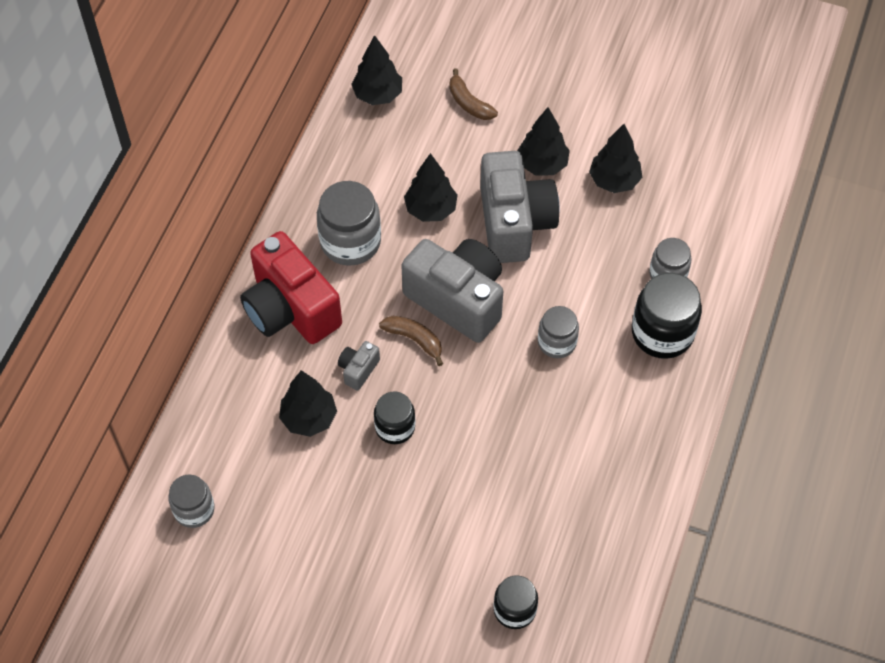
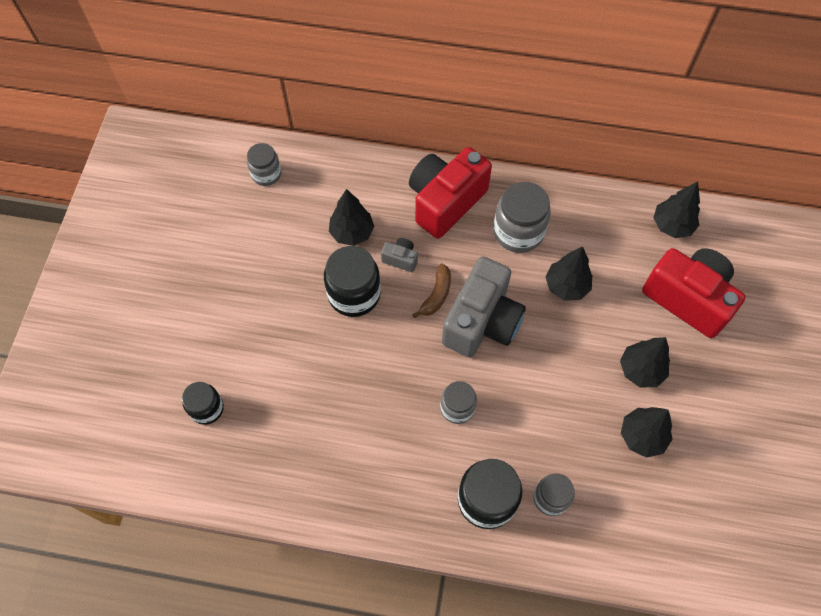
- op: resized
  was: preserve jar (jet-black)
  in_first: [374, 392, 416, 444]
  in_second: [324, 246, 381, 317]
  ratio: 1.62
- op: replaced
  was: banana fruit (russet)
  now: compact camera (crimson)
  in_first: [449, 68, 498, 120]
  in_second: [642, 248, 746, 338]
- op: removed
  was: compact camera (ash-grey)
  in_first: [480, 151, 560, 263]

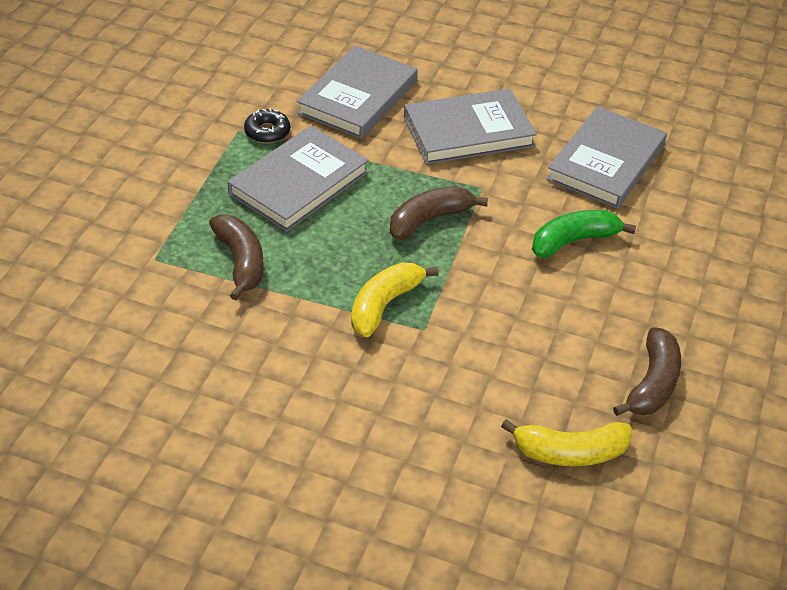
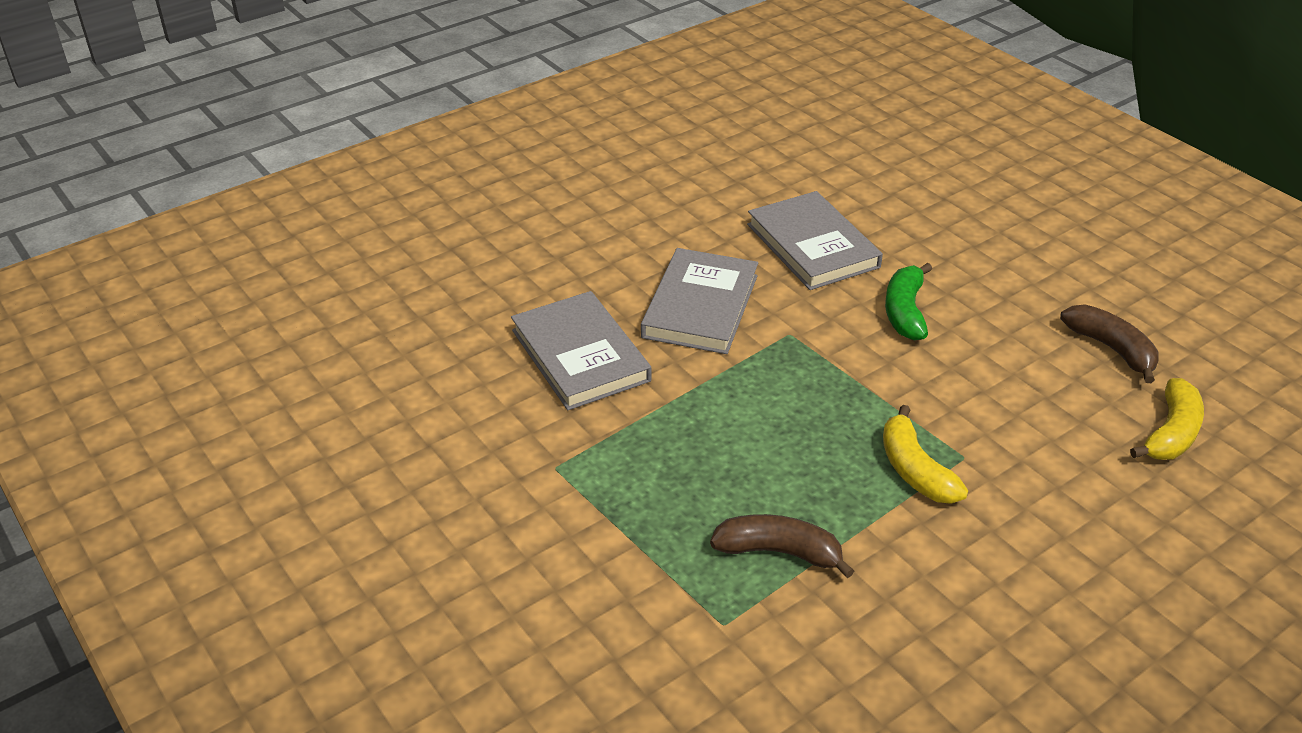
- op: removed
  was: hardcover (ash-grey)
  in_first: [228, 126, 369, 232]
- op: removed
  was: donut (jet-black)
  in_first: [244, 109, 290, 143]
- op: removed
  was: banana fruit (russet)
  in_first: [390, 186, 488, 240]

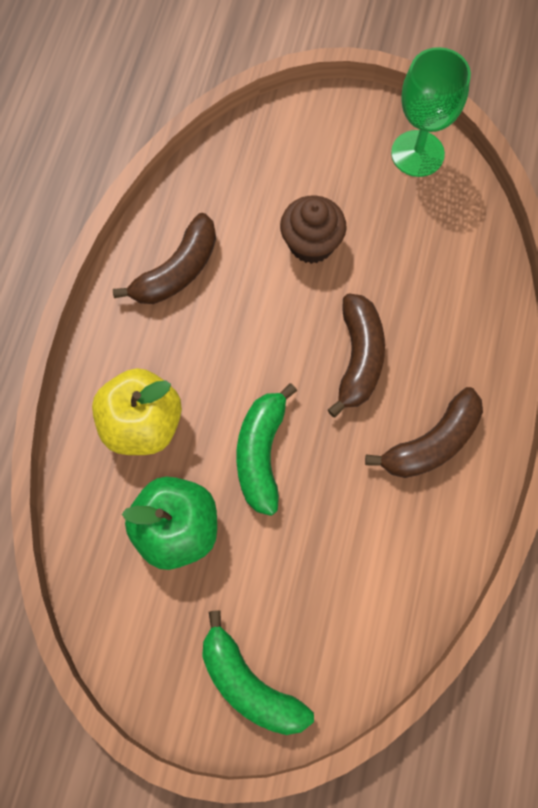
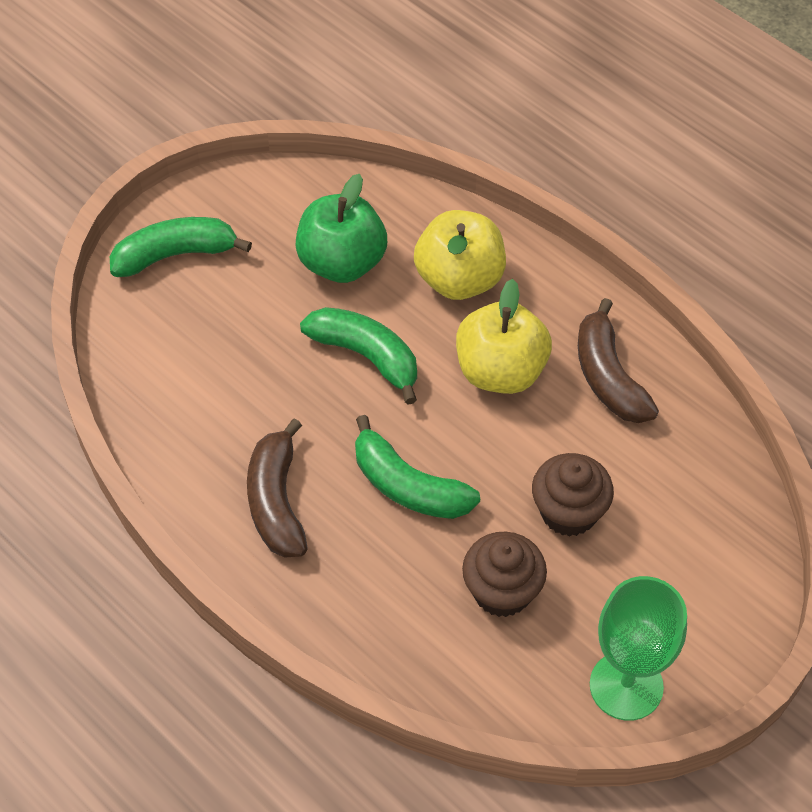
- op: recoloured
  was: banana fruit (russet)
  now: banana fruit (green)
  in_first: [328, 293, 385, 417]
  in_second: [355, 415, 480, 519]
- op: added
  now: apple fruit (bright yellow)
  in_second: [456, 279, 552, 394]
- op: added
  now: muffin (russet)
  in_second: [462, 532, 547, 617]

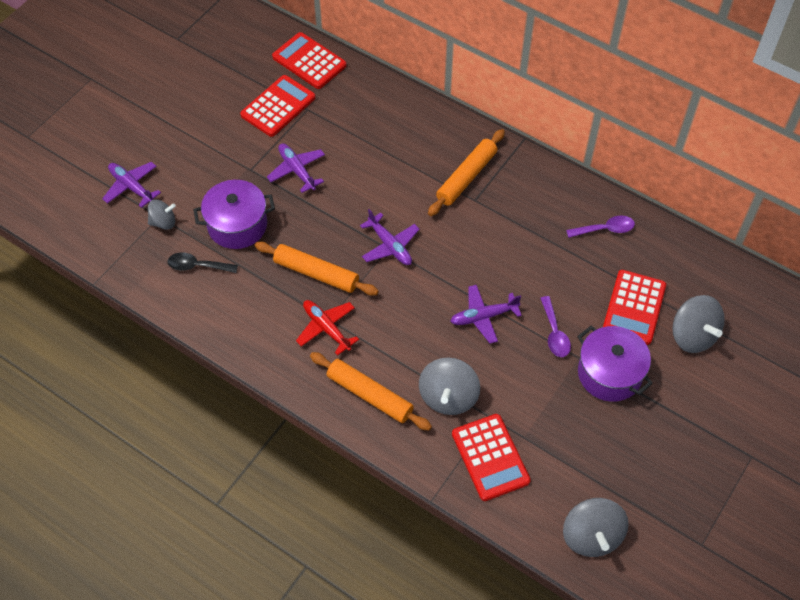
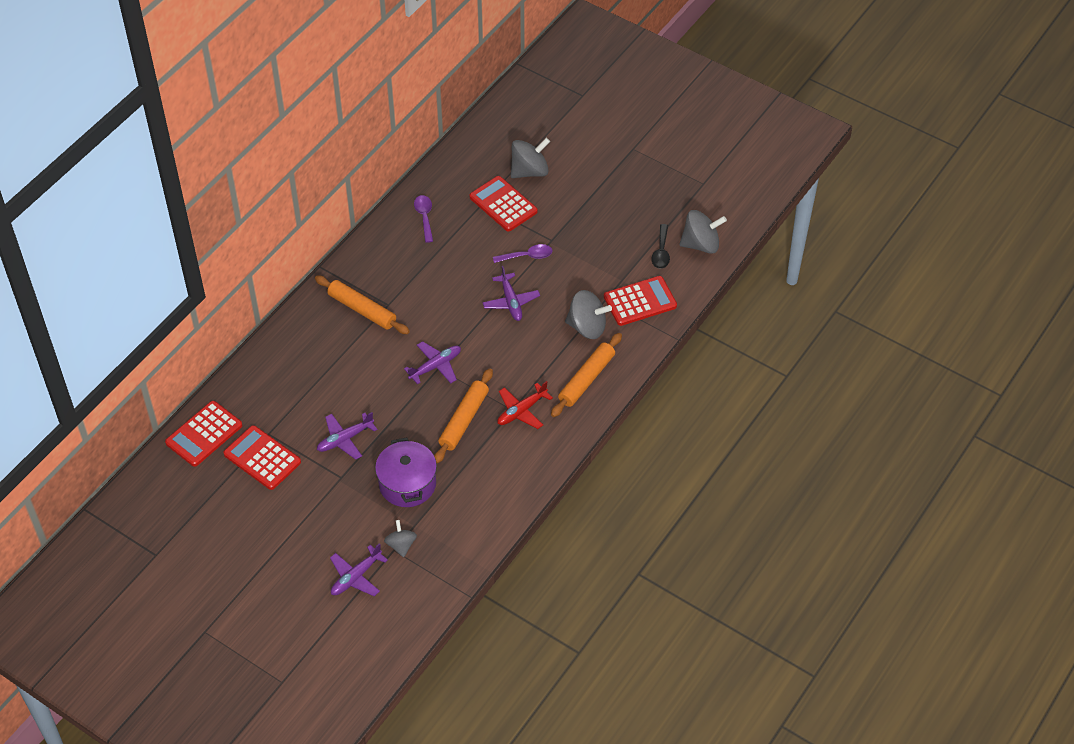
- op: turned
  was: pocket calculator (crimson)
  in_first: [603, 270, 666, 345]
  in_second: [470, 176, 538, 231]
  clockwise: -150
- op: moved
  was: tablespoon (jet-black)
  in_first: [168, 253, 238, 273]
  in_second: [651, 224, 670, 269]
- op: removed
  was: cooking pot (royal purple)
  in_first: [577, 326, 653, 402]

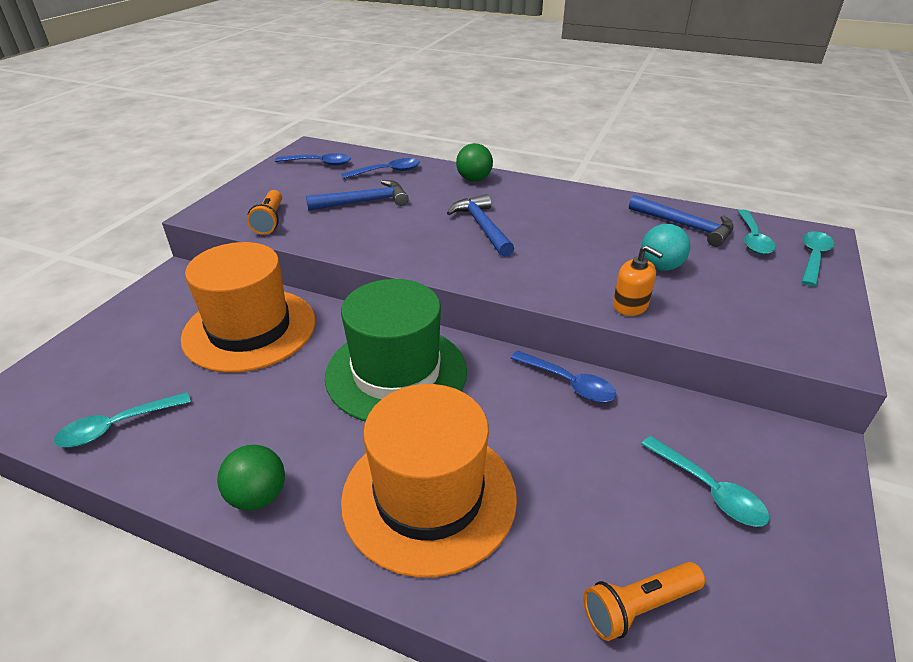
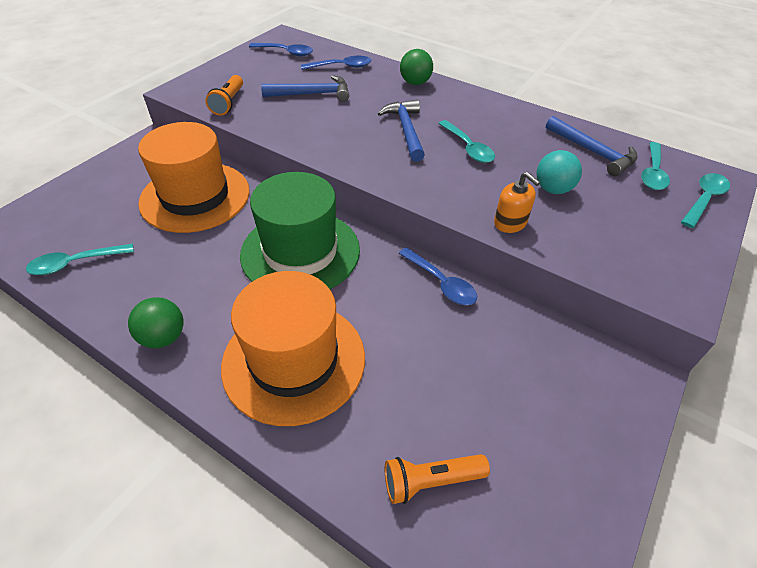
- op: moved
  was: tablespoon (aqua)
  in_first: [641, 436, 769, 527]
  in_second: [438, 120, 495, 163]

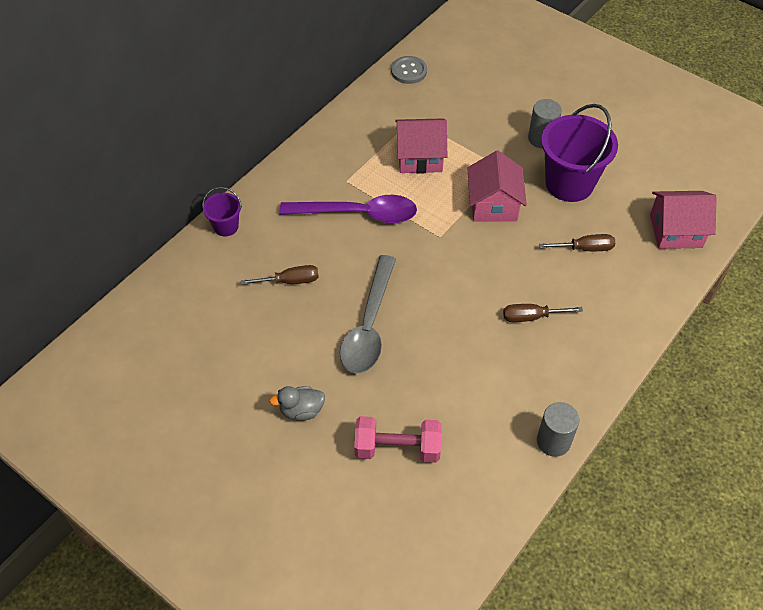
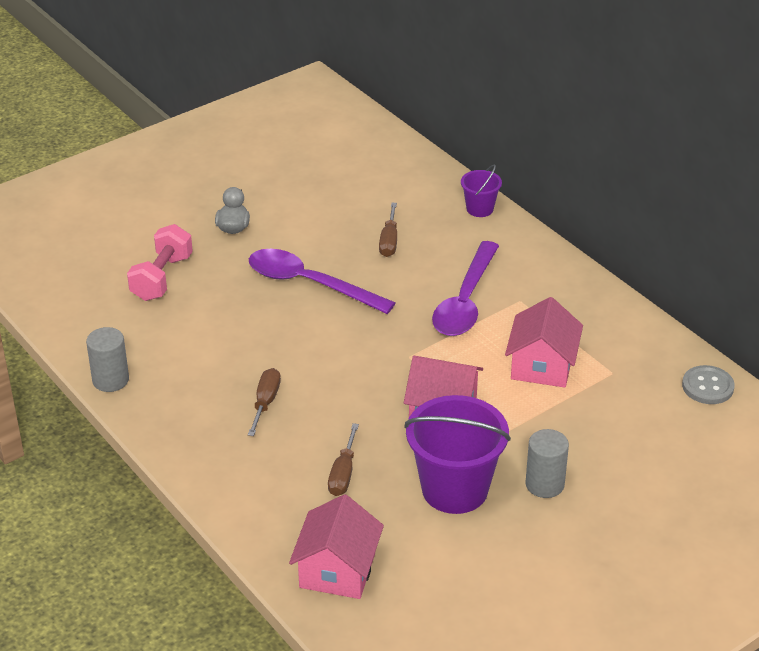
- op: recoloured
  was: tablespoon (ash-grey)
  now: tablespoon (royal purple)
  in_first: [340, 255, 396, 373]
  in_second: [249, 249, 395, 314]

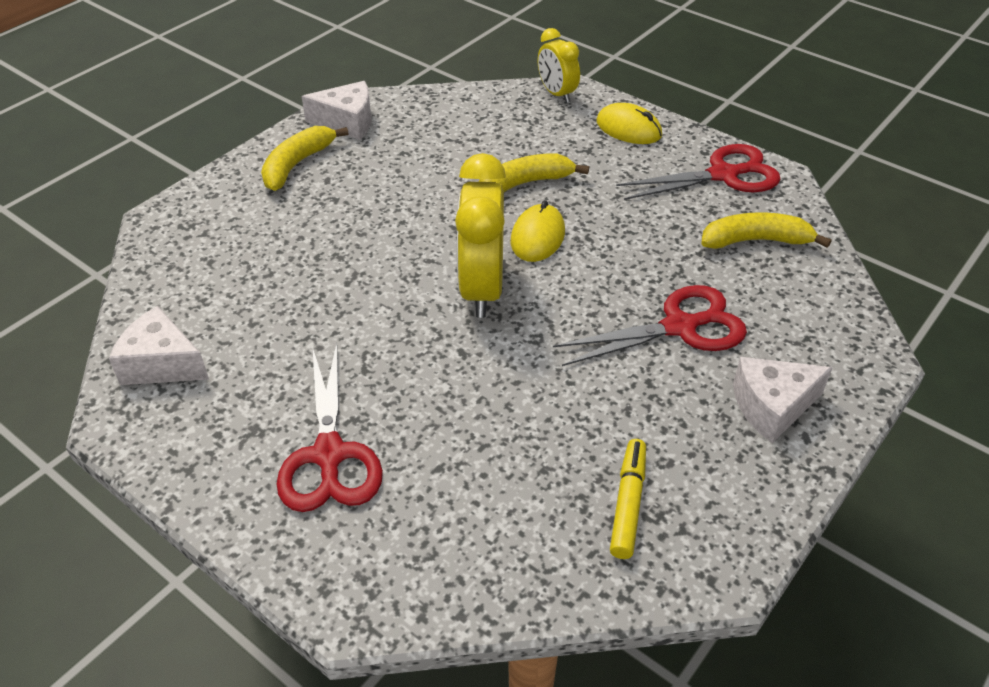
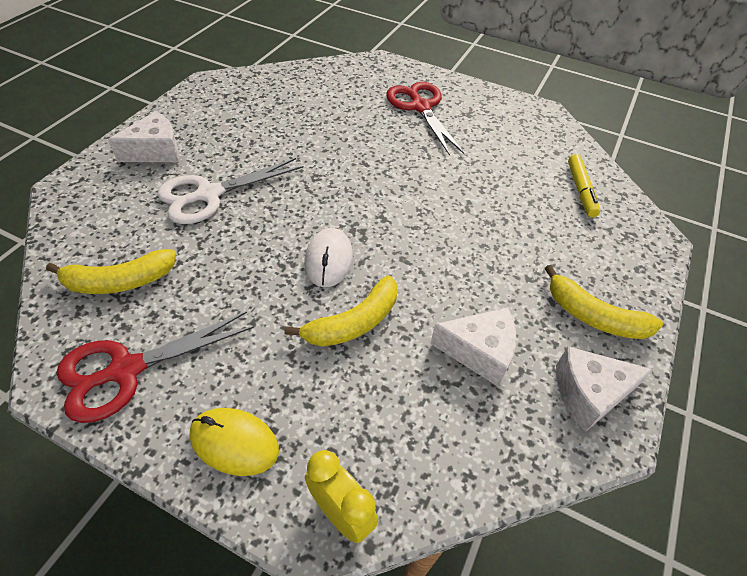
- op: recoloured
  was: scissors (crimson)
  now: scissors (white)
  in_first: [553, 285, 747, 366]
  in_second: [158, 158, 303, 224]
- op: recoloured
  was: PC mouse (bright yellow)
  now: PC mouse (white)
  in_first: [511, 200, 565, 262]
  in_second: [304, 228, 353, 287]
- op: moved
  was: cheese (white)
  in_first: [109, 306, 209, 385]
  in_second: [430, 307, 516, 386]
- op: turned
  was: banana fruit (bright yellow)
  in_first: [261, 126, 349, 191]
  in_second: [545, 265, 663, 339]
  clockwise: 105
- op: moved
  was: marker (bright yellow)
  in_first: [610, 439, 646, 559]
  in_second: [568, 154, 600, 217]
- op: removed
  was: bedside clock (bright yellow)
  in_first: [455, 153, 506, 318]

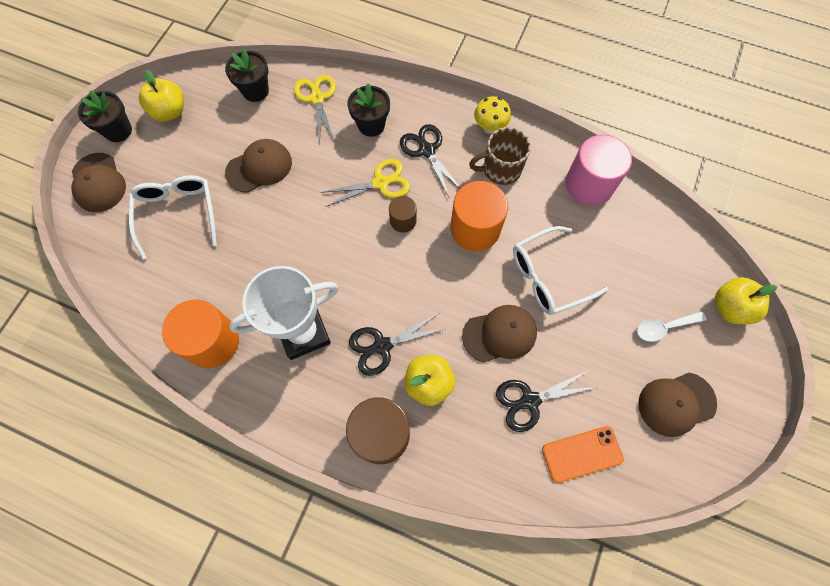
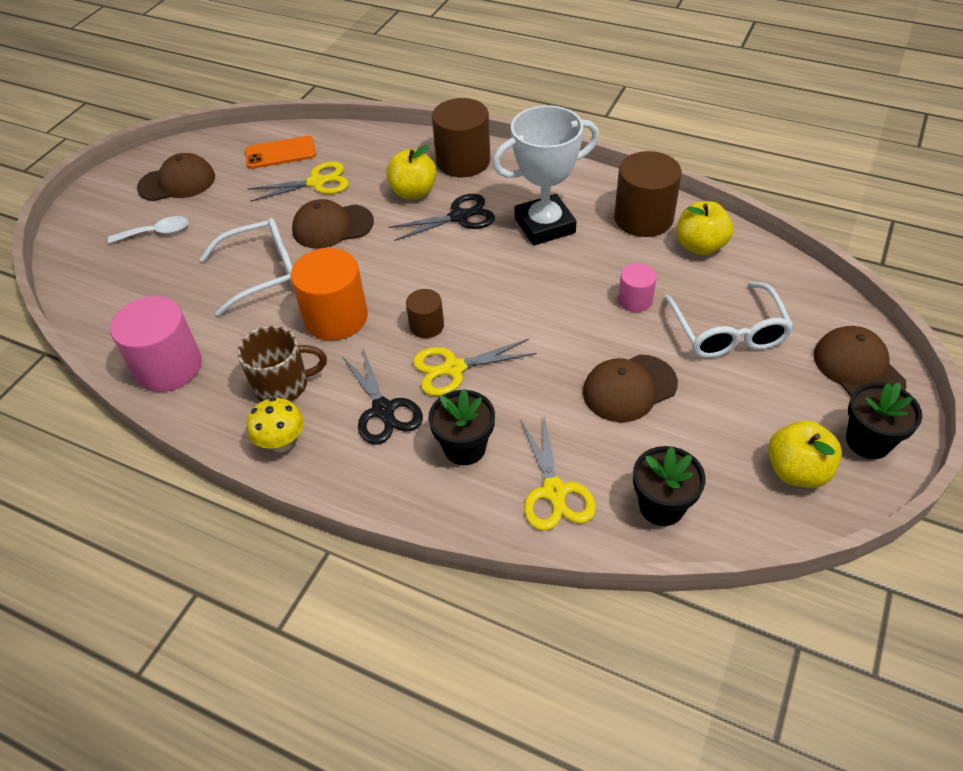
- op: recoloured
  was: scissors (jet-black)
  now: scissors (bright yellow)
  in_first: [496, 370, 597, 432]
  in_second: [248, 162, 349, 202]
- op: recoloured
  was: solid cylinder (orange)
  now: solid cylinder (russet)
  in_first: [162, 299, 239, 368]
  in_second: [614, 151, 682, 237]
- op: added
  now: solid cylinder (rosy)
  in_second: [618, 263, 657, 312]
- op: moved
  was: apple fruit (bright yellow)
  in_first: [715, 277, 777, 325]
  in_second: [677, 201, 733, 255]

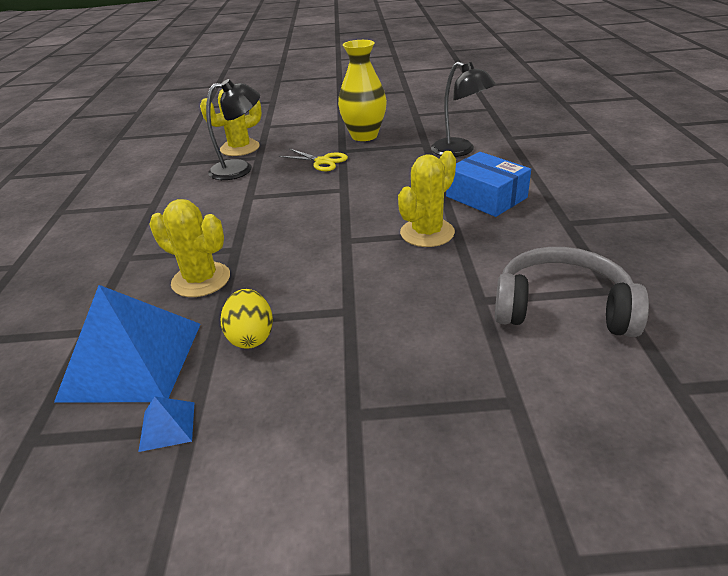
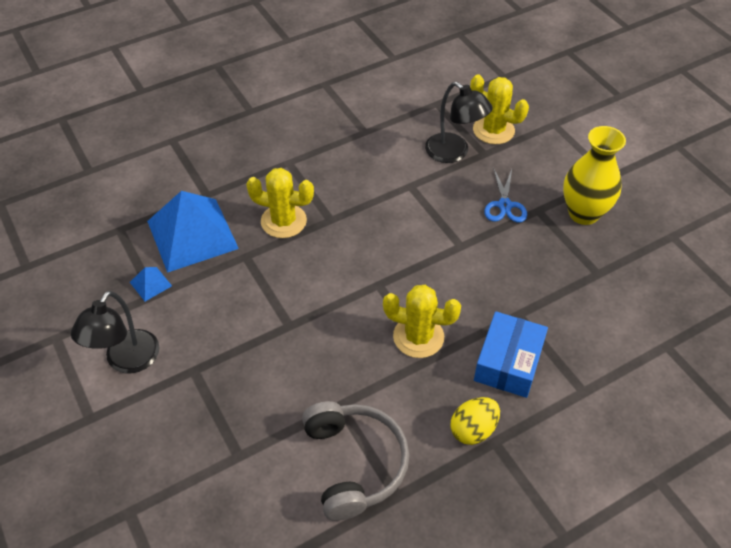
- op: moved
  was: desk lamp (jet-black)
  in_first: [431, 62, 496, 157]
  in_second: [71, 291, 160, 374]
- op: turned
  was: prickly plant (bright yellow)
  in_first: [149, 199, 230, 297]
  in_second: [246, 168, 314, 238]
  clockwise: -75
- op: moved
  was: egg (bright yellow)
  in_first: [221, 289, 273, 349]
  in_second: [451, 397, 500, 445]
- op: recoloured
  was: scissors (bright yellow)
  now: scissors (royal blue)
  in_first: [279, 149, 348, 171]
  in_second: [484, 167, 527, 222]

